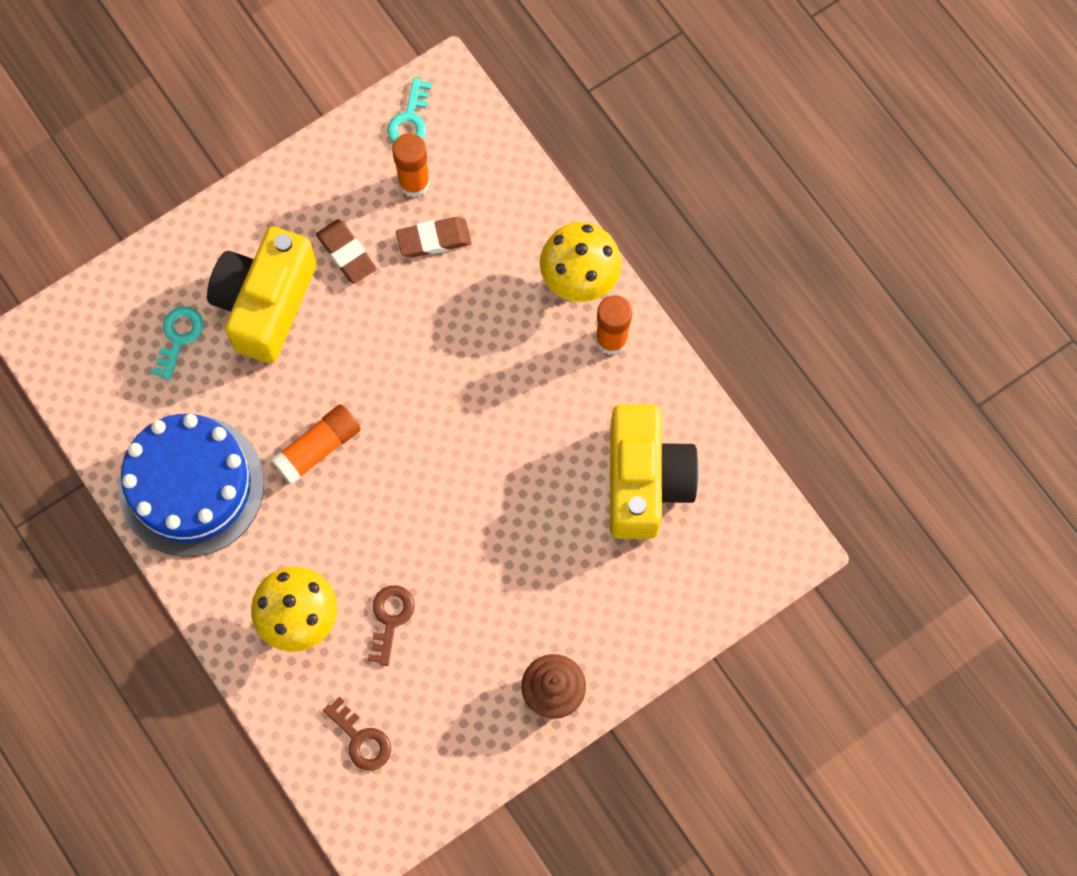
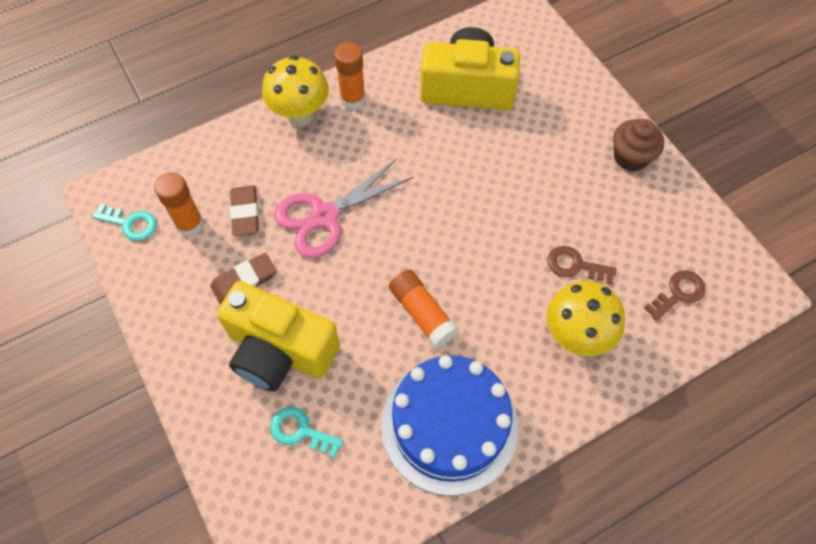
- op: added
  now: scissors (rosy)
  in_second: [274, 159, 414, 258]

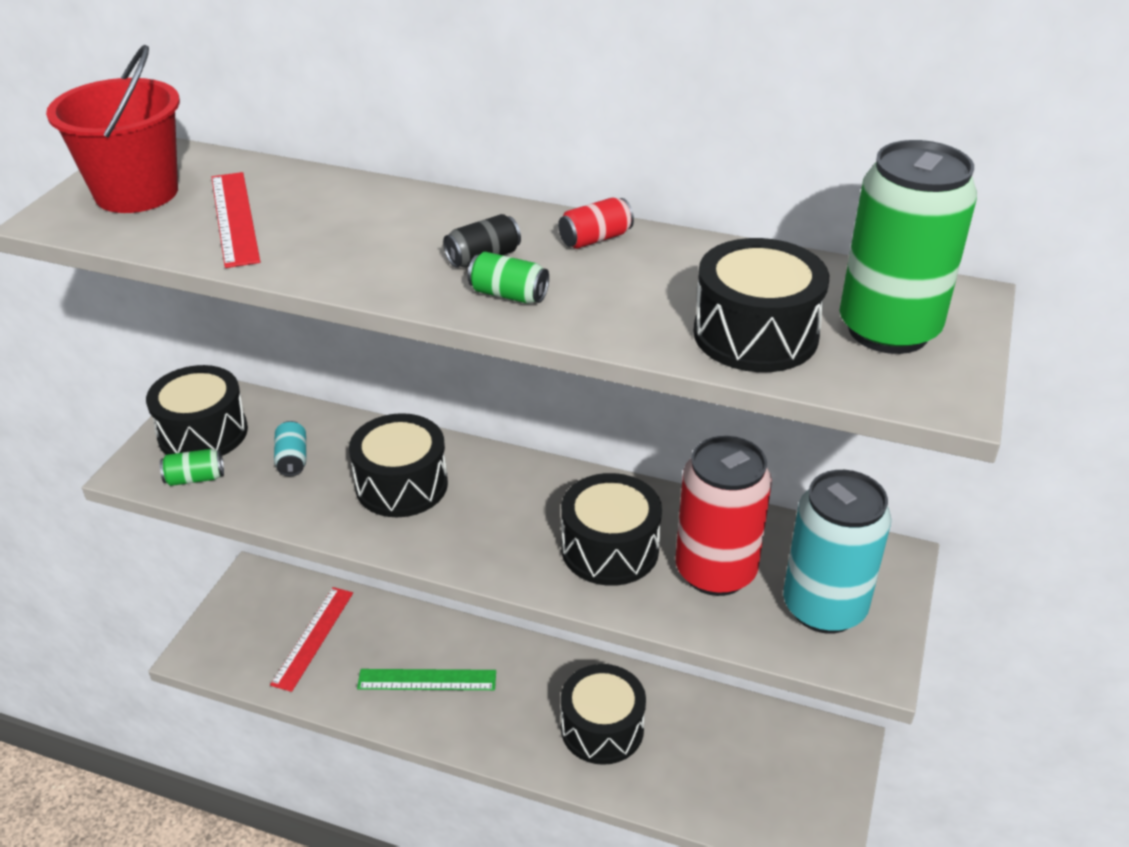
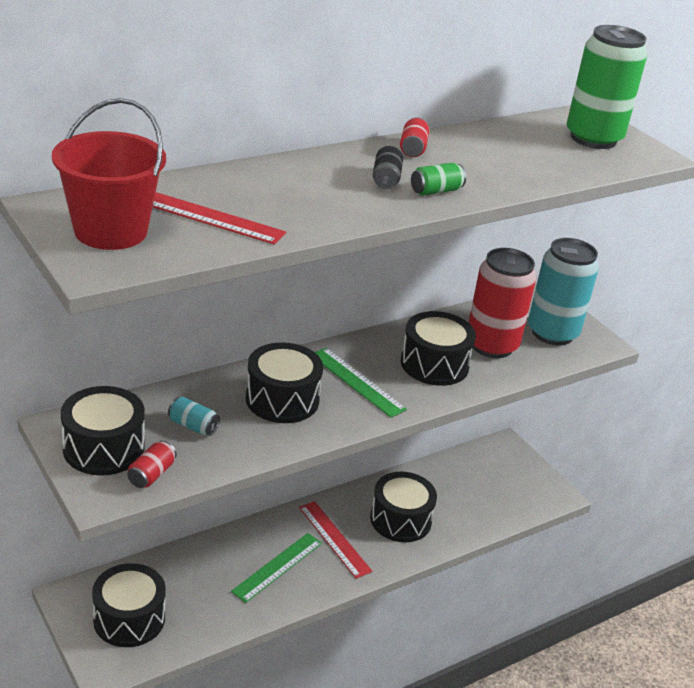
- op: moved
  was: toy drum (jet-black)
  in_first: [693, 238, 829, 372]
  in_second: [92, 563, 166, 647]
- op: recoloured
  was: can (green)
  now: can (crimson)
  in_first: [160, 449, 224, 486]
  in_second: [127, 440, 177, 488]
- op: moved
  was: straightedge (crimson)
  in_first: [270, 587, 353, 692]
  in_second: [299, 501, 372, 579]
- op: added
  now: straightedge (green)
  in_second: [315, 348, 407, 418]

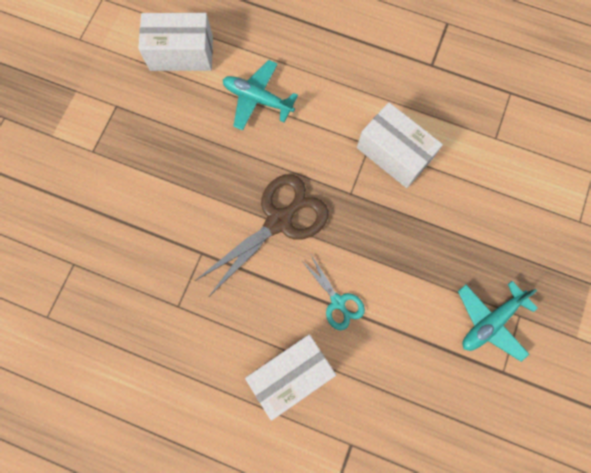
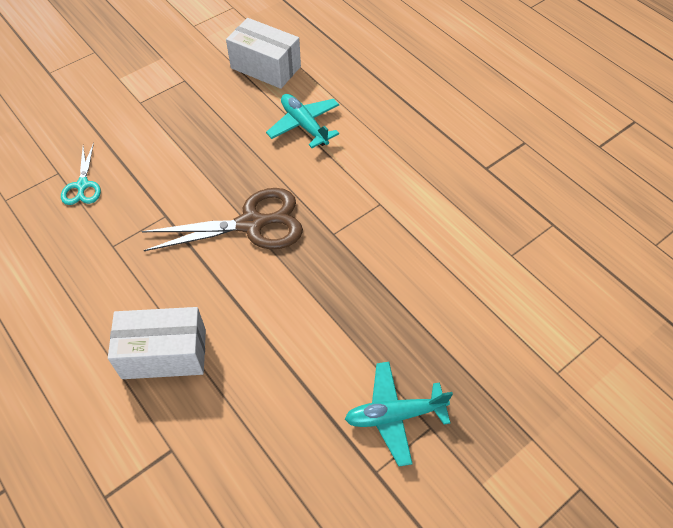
- op: moved
  was: scissors (aqua)
  in_first: [301, 255, 365, 330]
  in_second: [61, 143, 101, 205]
- op: removed
  was: box (white)
  in_first: [357, 102, 443, 188]

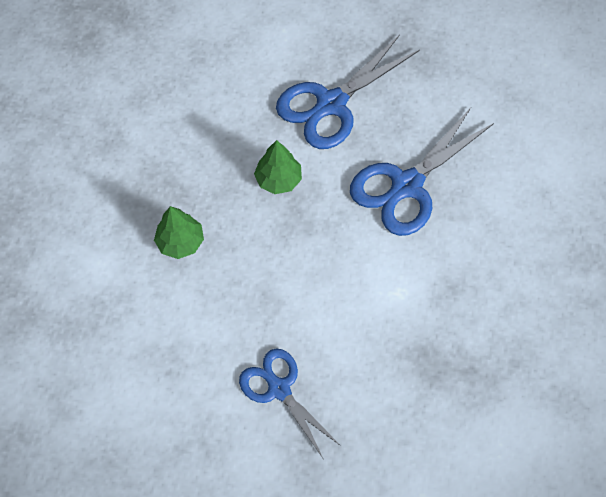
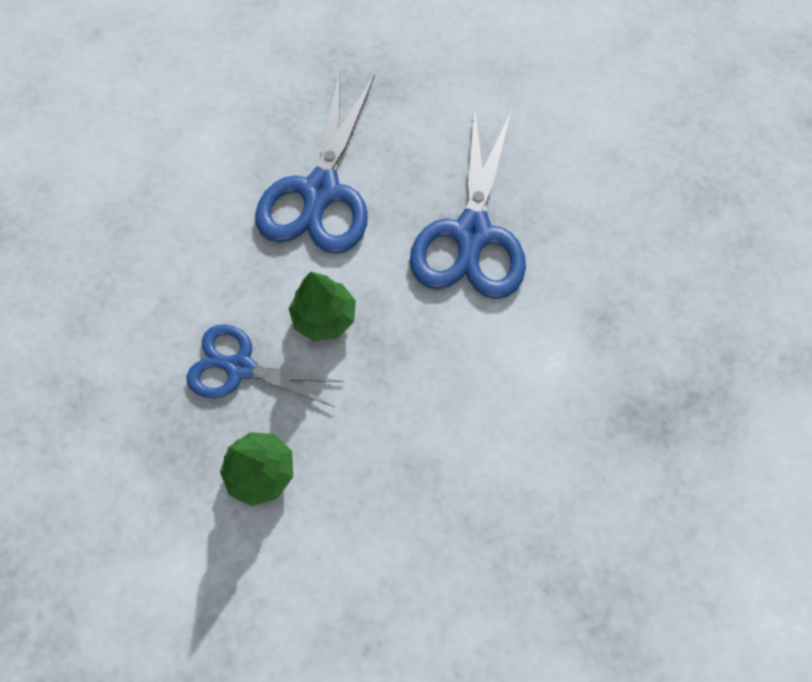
- op: moved
  was: scissors (royal blue)
  in_first: [239, 348, 341, 458]
  in_second: [187, 324, 344, 407]

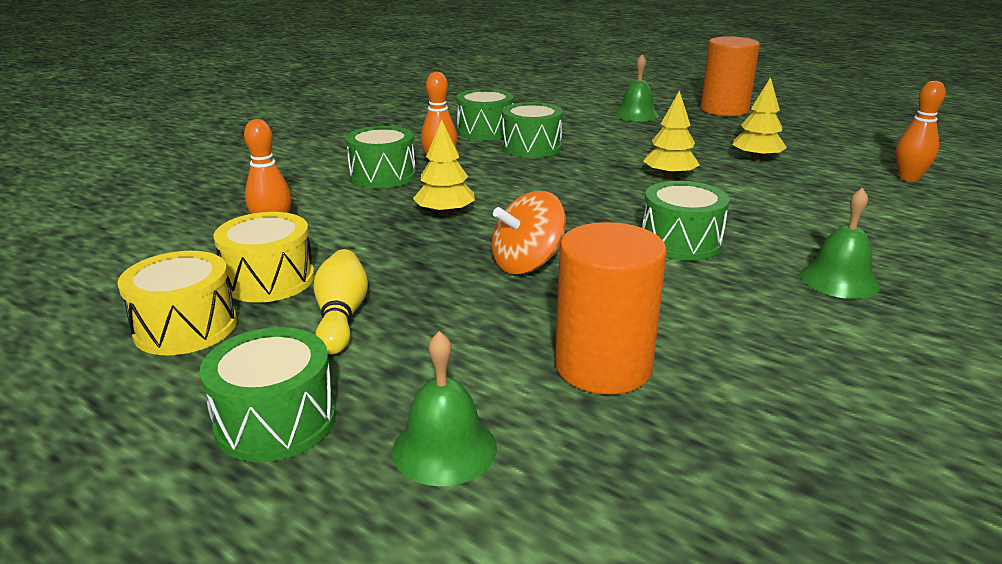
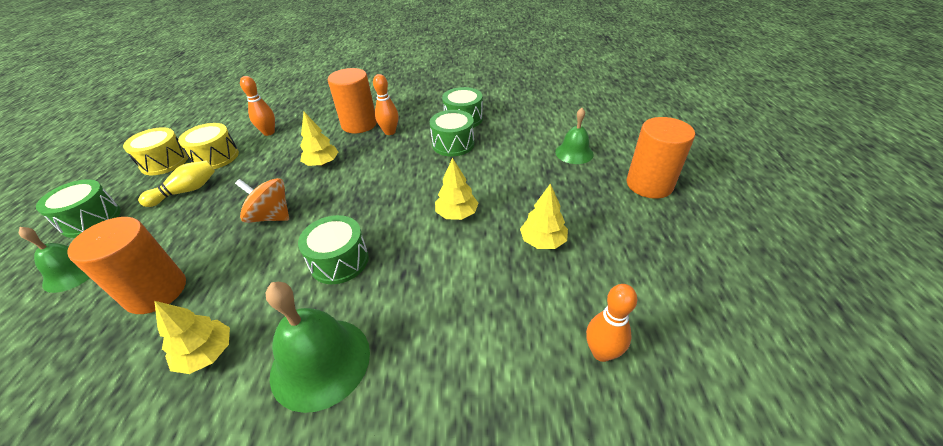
- op: added
  now: tree (bright yellow)
  in_second: [154, 301, 230, 374]
- op: resized
  was: school bell (green)
  in_first: [800, 188, 880, 299]
  in_second: [266, 282, 370, 413]
  ratio: 1.62
- op: replaced
  was: toy drum (green)
  now: solid cylinder (orange)
  in_first: [346, 126, 416, 188]
  in_second: [328, 68, 377, 133]

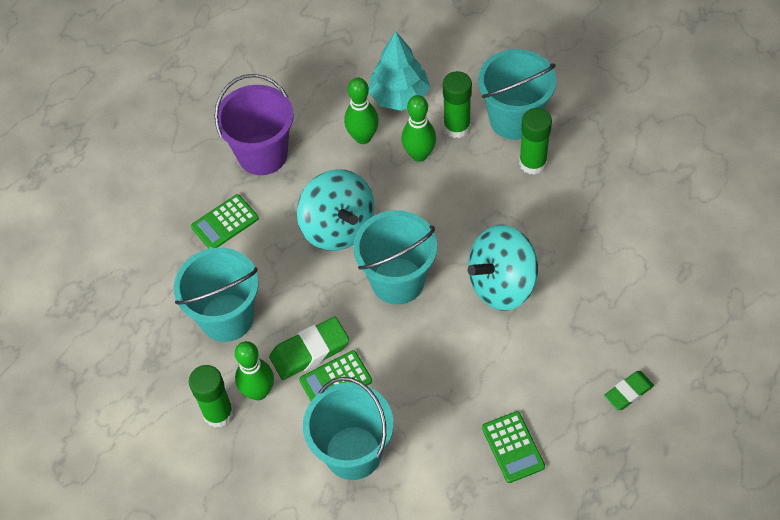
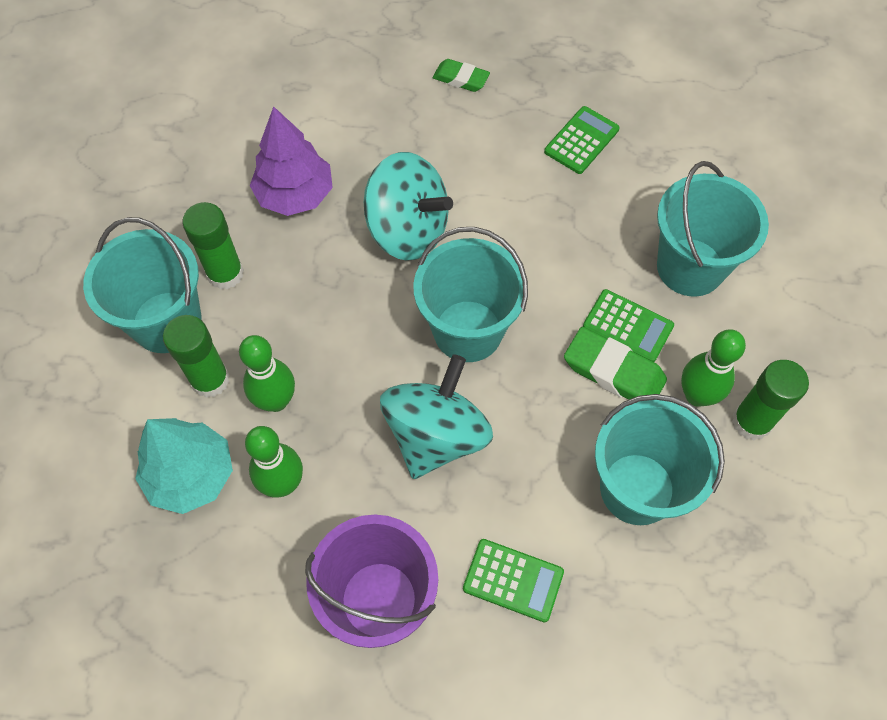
- op: added
  now: tree (royal purple)
  in_second: [250, 106, 333, 216]

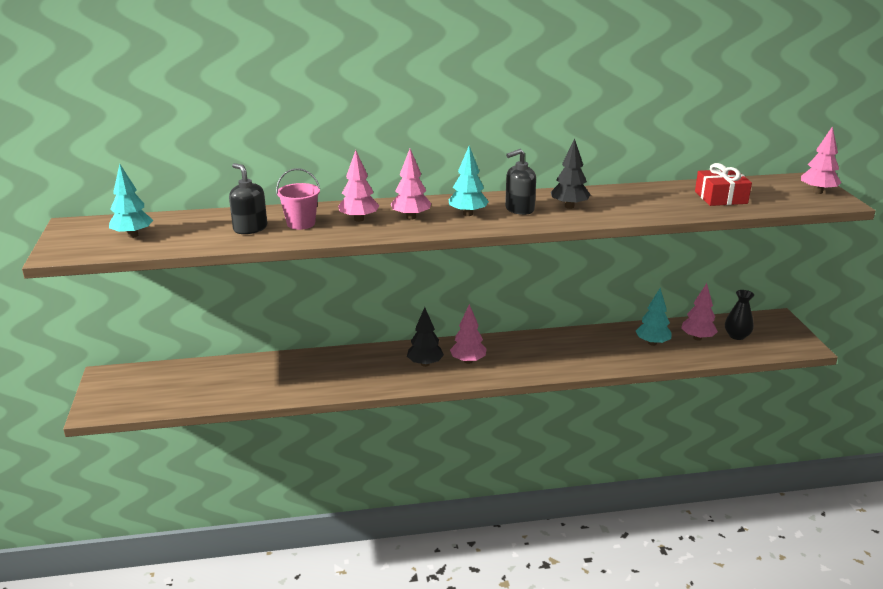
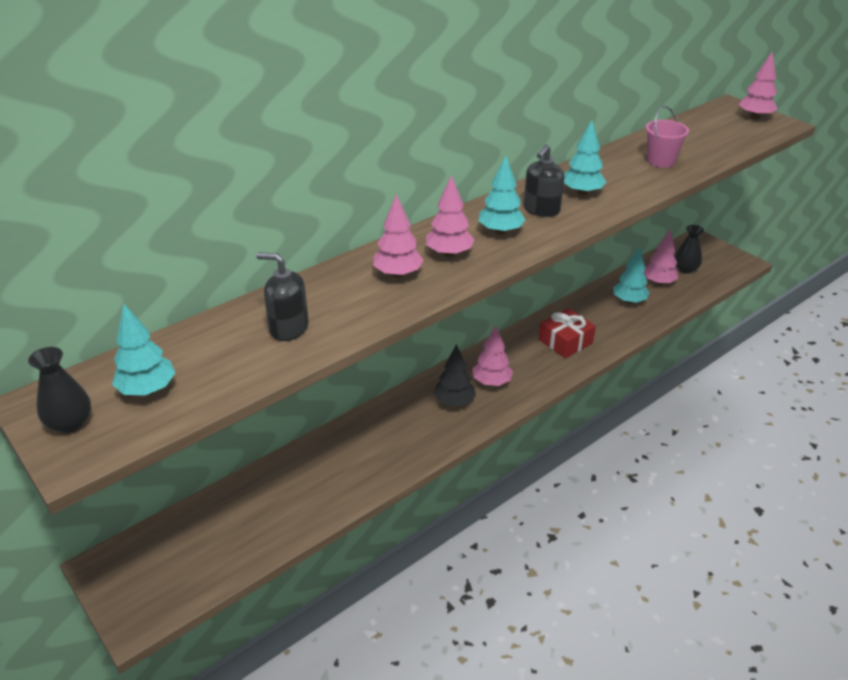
- op: added
  now: tall vase (jet-black)
  in_second: [28, 347, 91, 433]
- op: moved
  was: wrapped gift (crimson)
  in_first: [695, 163, 752, 206]
  in_second: [539, 308, 596, 358]
- op: recoloured
  was: tree (jet-black)
  now: tree (aqua)
  in_first: [551, 139, 590, 209]
  in_second: [564, 120, 606, 196]
- op: moved
  was: bucket (rosy)
  in_first: [276, 168, 320, 230]
  in_second: [646, 106, 689, 168]

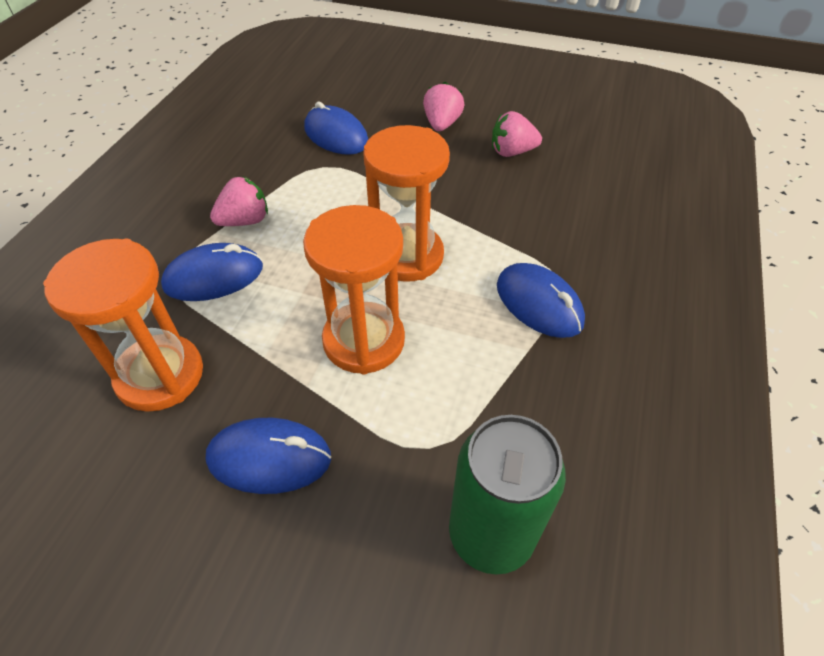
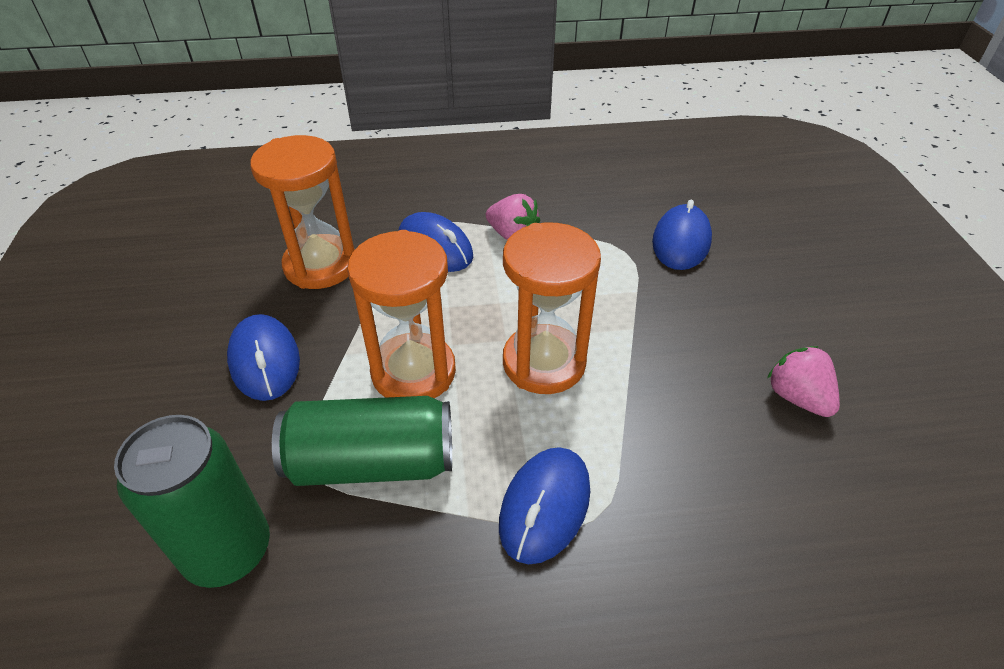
- op: added
  now: can (green)
  in_second: [272, 396, 452, 486]
- op: removed
  was: toy strawberry (rosy)
  in_first: [423, 82, 465, 131]

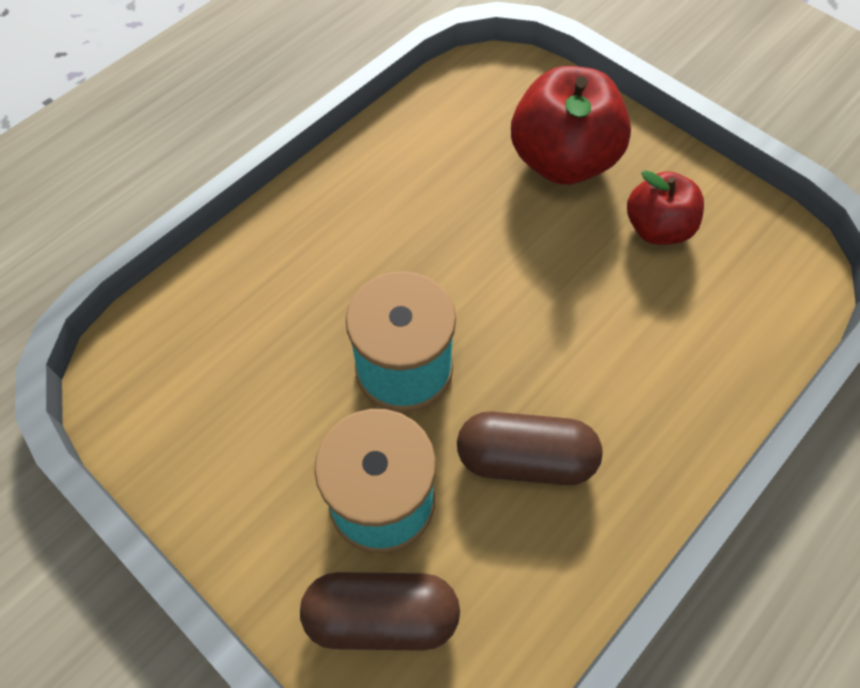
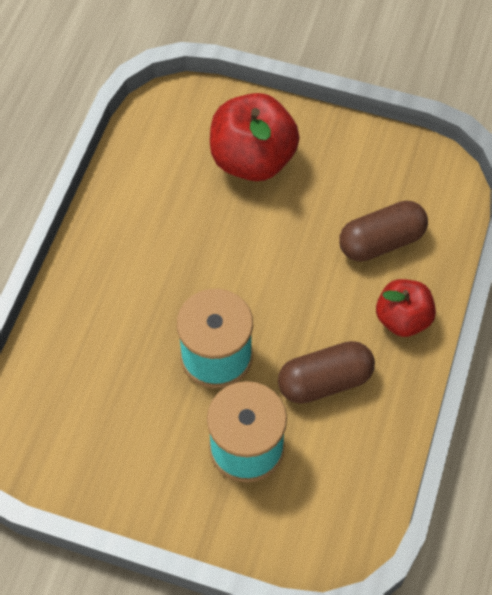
- op: moved
  was: pill (russet)
  in_first: [300, 572, 460, 651]
  in_second: [339, 201, 428, 262]
- op: moved
  was: apple fruit (crimson)
  in_first: [627, 170, 704, 245]
  in_second: [376, 279, 436, 337]

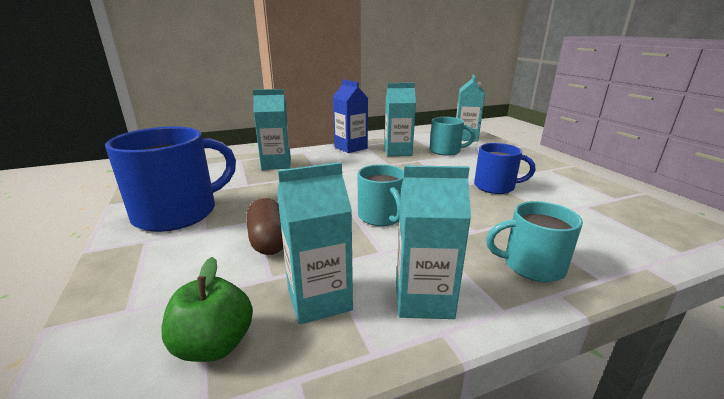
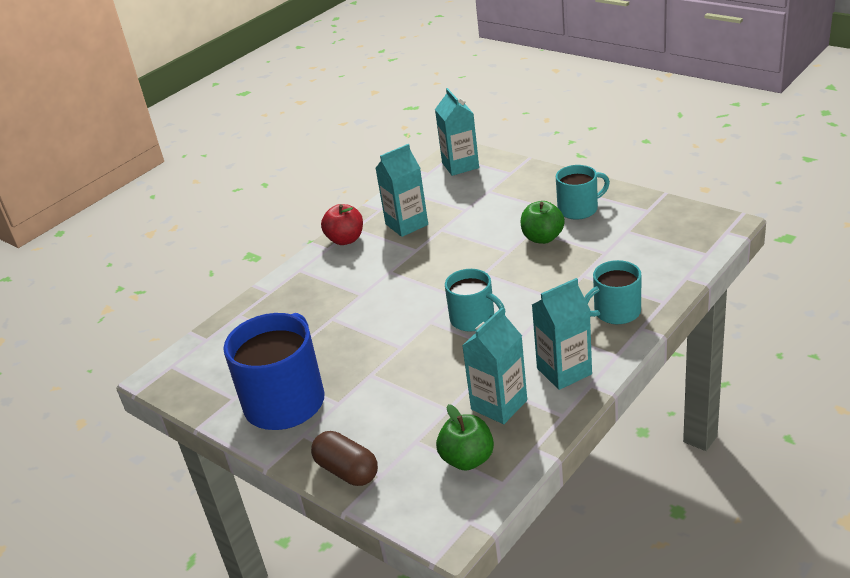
- op: moved
  was: pill (russet)
  in_first: [246, 198, 283, 255]
  in_second: [311, 431, 378, 486]
- op: replaced
  was: milk carton (royal blue)
  now: apple fruit (crimson)
  in_first: [333, 79, 368, 153]
  in_second: [321, 204, 363, 245]
- op: replaced
  was: mug (royal blue)
  now: apple fruit (green)
  in_first: [474, 143, 535, 194]
  in_second: [521, 201, 565, 244]
- op: moved
  was: mug (aqua)
  in_first: [430, 117, 475, 156]
  in_second: [556, 165, 610, 220]
- op: removed
  was: milk carton (aqua)
  in_first: [253, 89, 291, 170]

